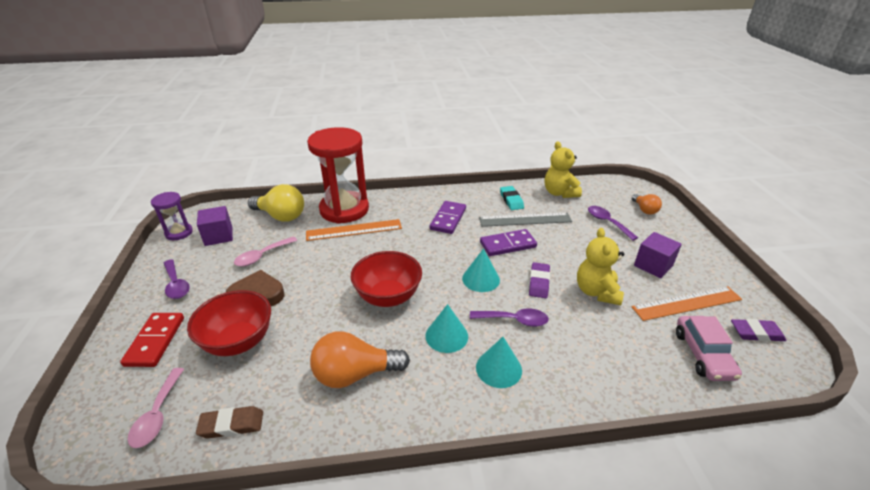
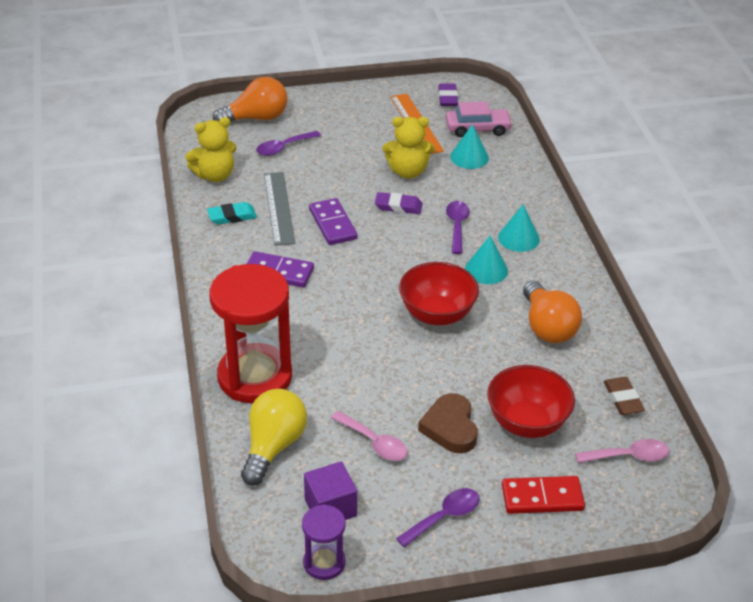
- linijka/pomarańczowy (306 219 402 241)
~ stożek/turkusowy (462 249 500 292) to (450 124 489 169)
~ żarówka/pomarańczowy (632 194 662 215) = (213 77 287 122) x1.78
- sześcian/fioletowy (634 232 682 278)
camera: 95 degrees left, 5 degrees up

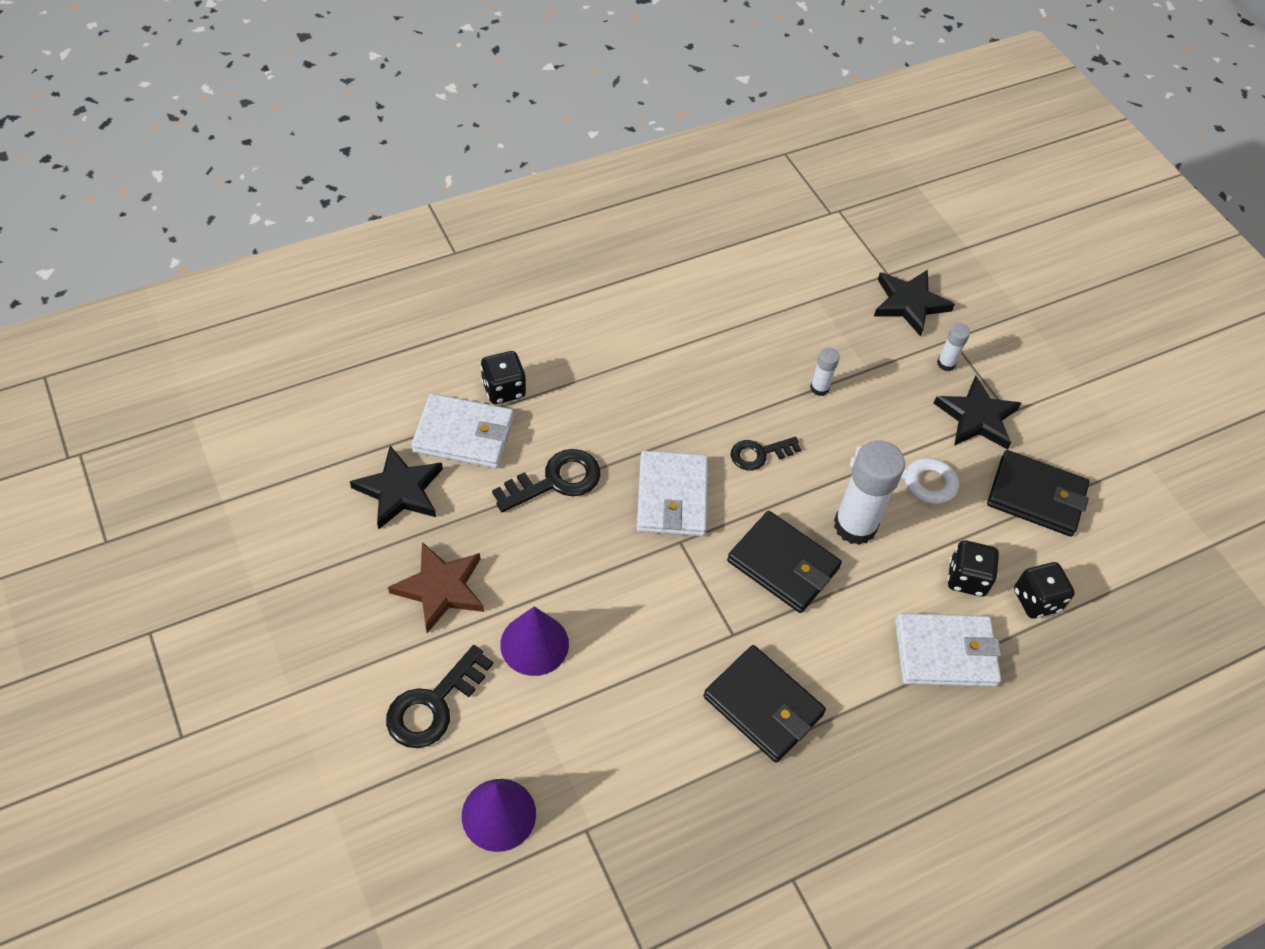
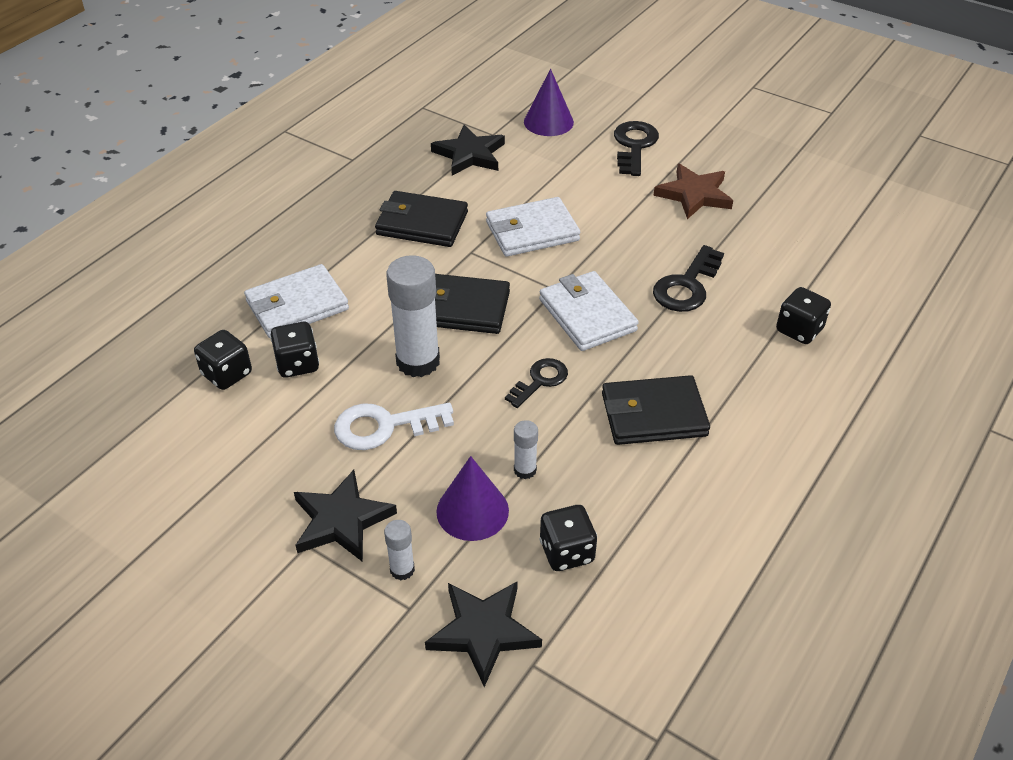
~ gwiazda/czarny (350 446 443 530) to (431 125 505 176)
~ portfel/biały (412 393 514 468) to (486 197 580 257)
~ stożek/fioletowy (500 606 569 676) to (436 456 509 541)
~ portfel/czarny (987 450 1089 537) to (602 375 710 445)
+ kostka do gry/czarny (540 505 597 571)
camera: 155 degrees right, 10 degrees down

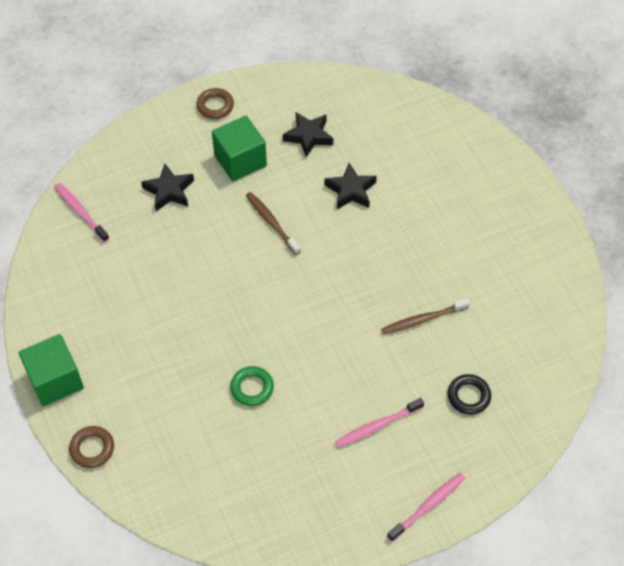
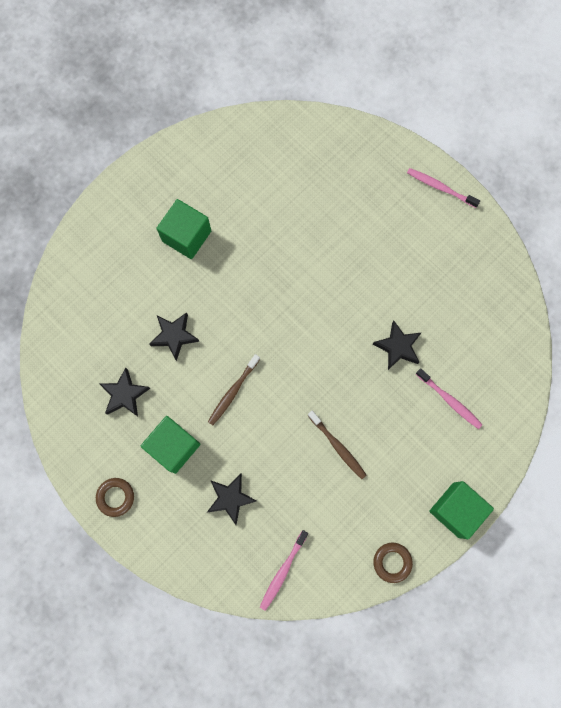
~ pierścień/brązowy (69 426 114 468) to (373 543 413 583)
~ pierścień/zielony (230 366 274 406) to gwiazda/czarny (373 321 422 370)
~ szczoteczka do zębów/różowy (335 398 424 448) to (416 368 483 429)
~ szczoteczka do zębów/brązowy (381 298 470 334) to (307 411 367 479)
- pierścień/czarny (448 374 491 415)
+ sześcian/zielony (156 199 211 259)
camera: 110 degrees left, 20 degrees up

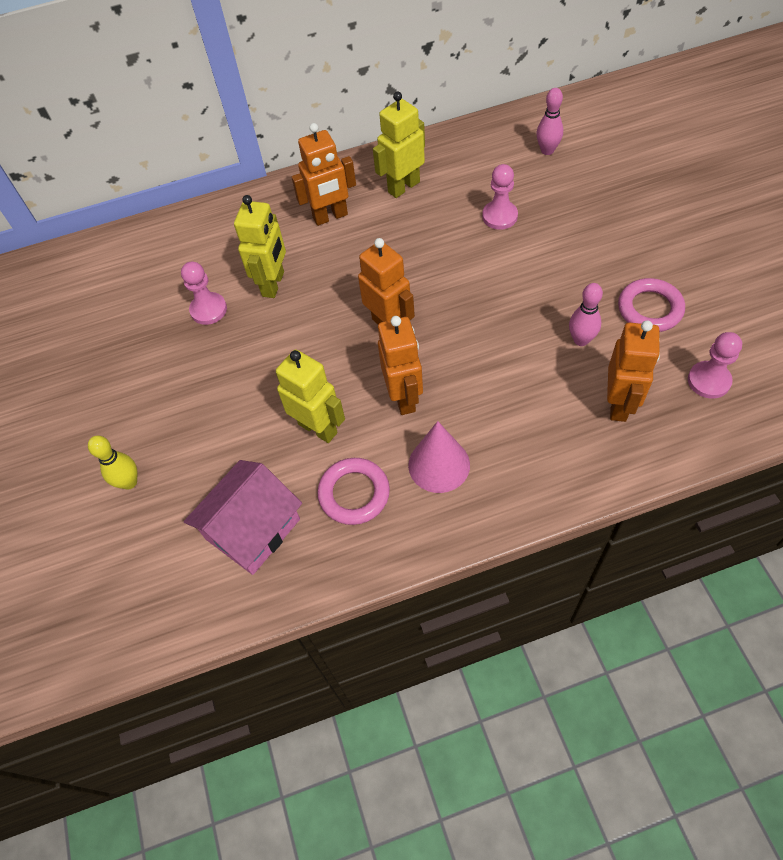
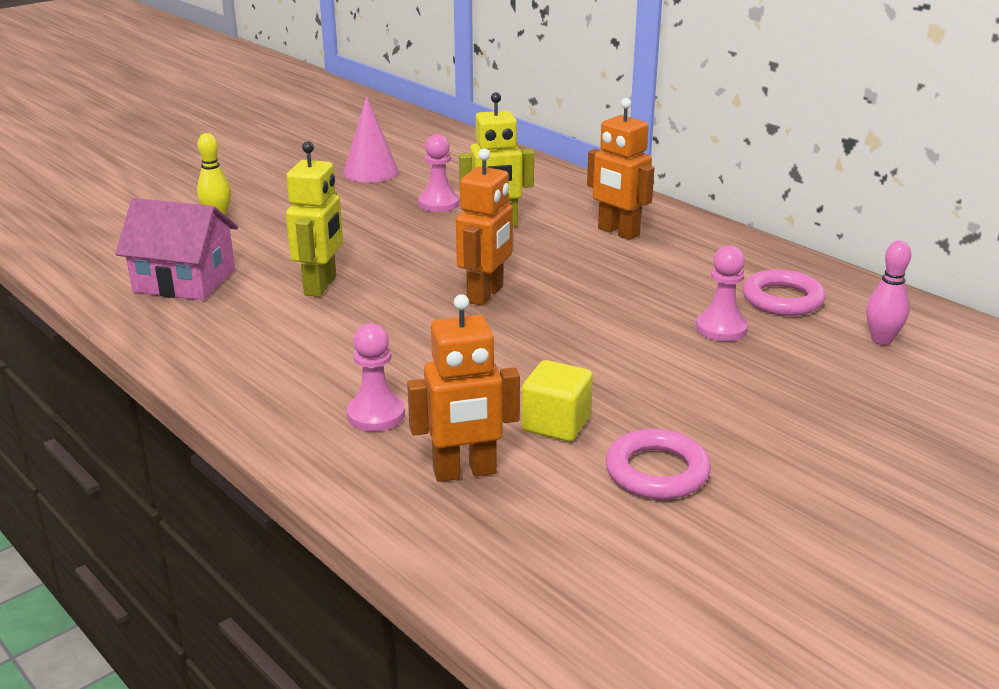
~ pierścień/różowy (317 458 390 525) to (743 269 826 316)
- robot/żółty (373 92 425 198)
- robot/pomarańczowy (378 316 423 415)
~ stożek/różowy (408 421 470 493) to (343 96 399 182)
~ kręgiel/różowy (569 283 603 346) to sześcian/żółty (521 360 593 442)
~ pionek/różowy (688 332 742 399) to (347 323 405 431)
camera: 60 degrees right, 30 degrees down

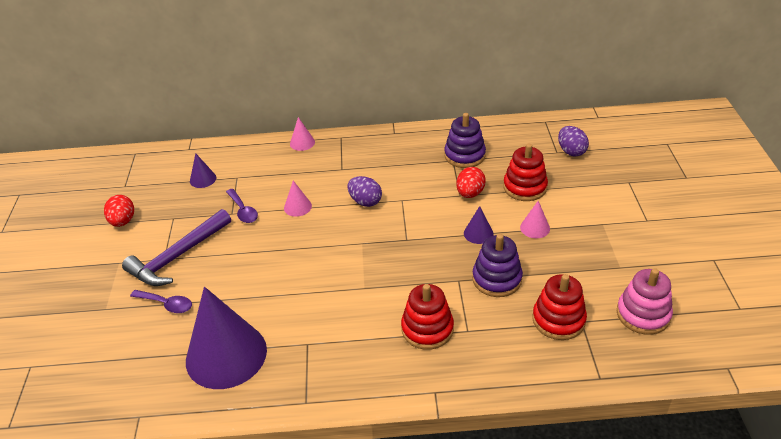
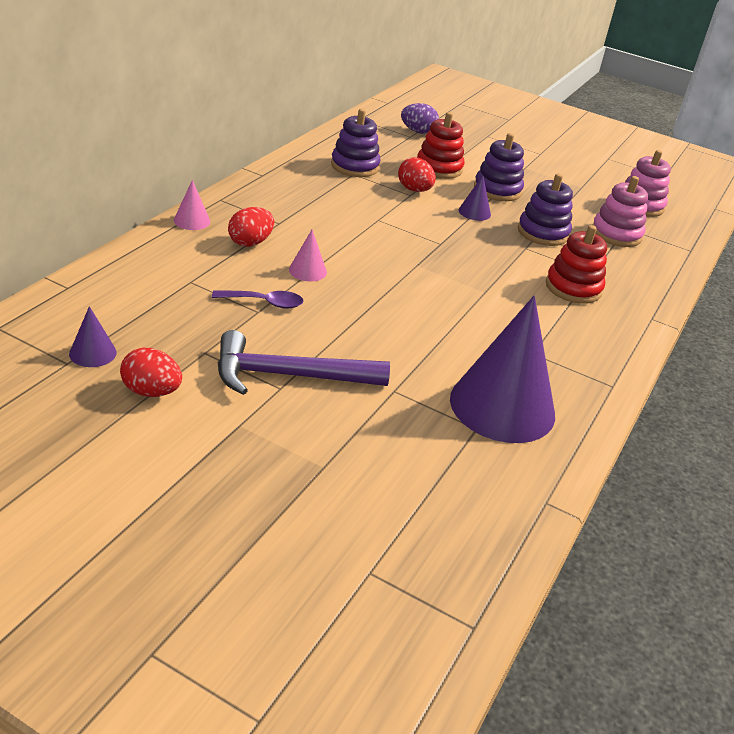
~ młotek/fioletowy (122 209 231 286) = (218 330 390 395) 105 degrees clockwise
- łyżka/fioletowy (130 290 192 313)
~ stożek/fioletowy (190 153 216 188) to (69 306 117 367)
- jajko/fioletowy (347 176 382 207)
~ stożek/różowy (520 201 550 238) to zabawka nakładanka/fioletowy (474 133 524 201)
~ zabawka nakładanka/czerwony (532 274 587 340) to zabawka nakładanka/różowy (592 176 648 247)
+ jajko/czerwony (228 207 274 247)
camera: 65 degrees left, 5 degrees down

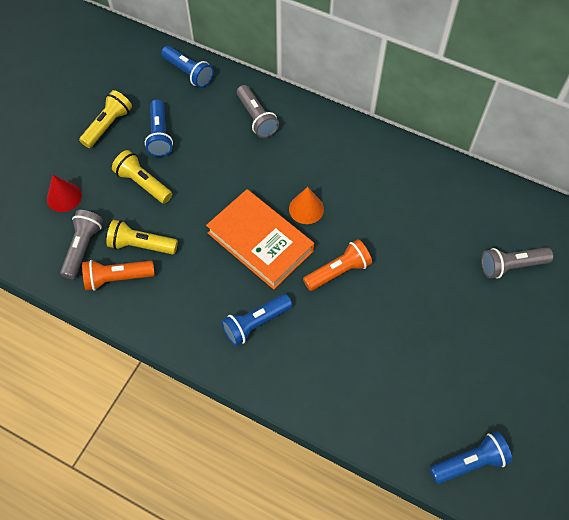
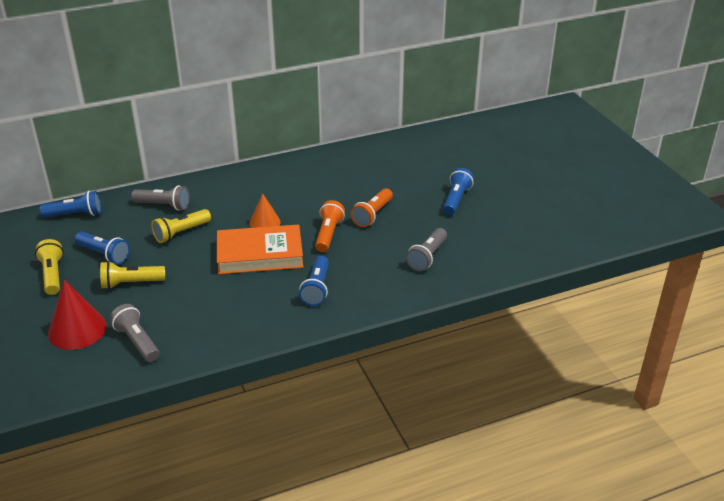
~ stożek/czerwony (47 175 82 212) = (48 280 107 350) x1.58
~ latarka/pomarańczowy (82 260 155 291) to (350 188 393 227)
~ latarka/żółty (106 220 178 255) to (151 209 211 243)
~ latarka/niebieski (430 431 513 484) to (443 168 474 215)
~ latarka/szary (481 247 554 279) to (406 228 447 272)
camera: 50 degrees left, 25 degrees down

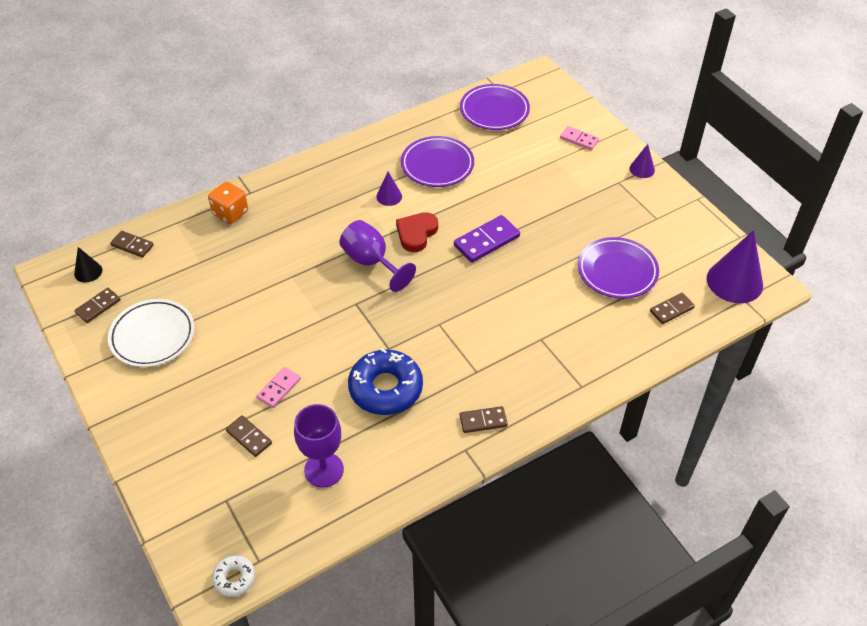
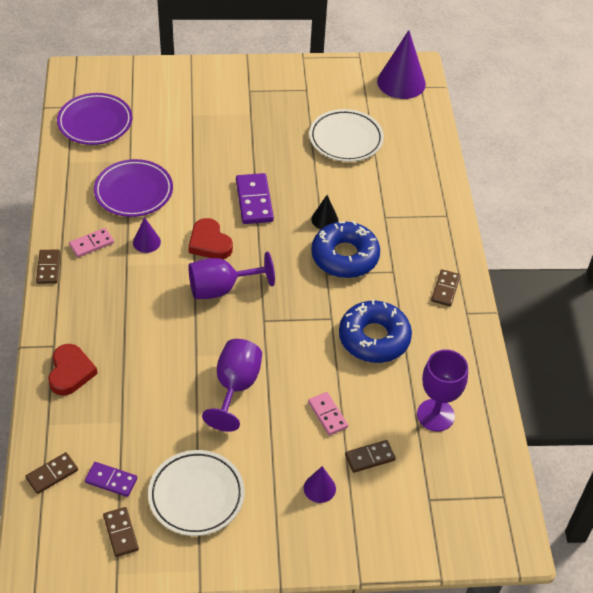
~ stożek/czarny (74 247 102 282) to (311 195 338 229)
~ kostka do gry/pomarańczowy (208 181 248 224) to serce/czerwony (48 344 98 396)
- donut/biały (212 555 255 597)
~ kostka domina/różowy (560 126 599 150) to (69 228 114 257)
~ talerz/fioletowy (578 237 659 299) to talerz/biały (309 109 384 162)
~ stożek/fioletowy (630 144 655 178) to (304 466 336 503)
~ kostka domina/brązowy (650 293 695 324) to (36 250 60 284)
+ kostka domina/fioletowy (85 462 137 497)
+ kielich/fioletowy (202 339 262 432)
+ donut/niebieski (311 221 380 278)
camera: 65 degrees left, 0 degrees up

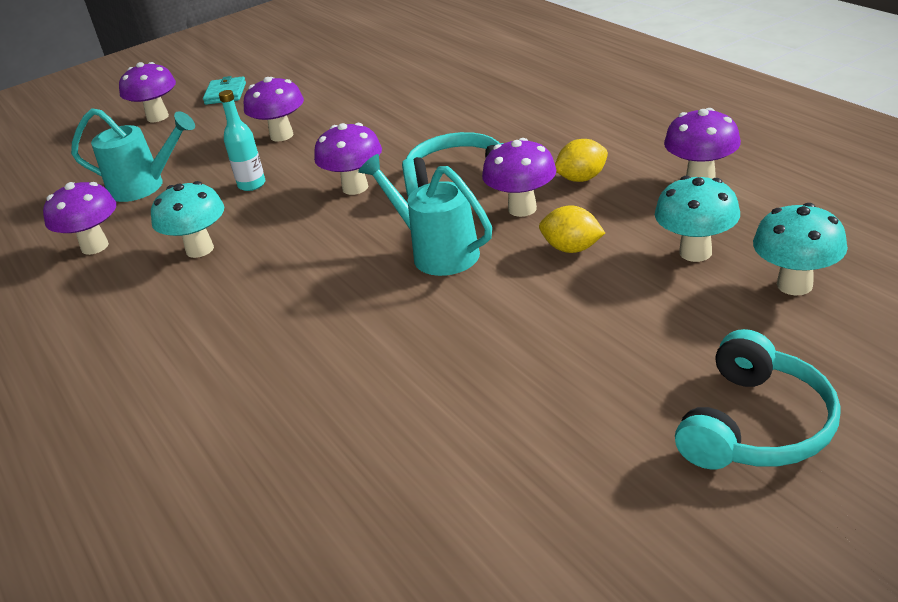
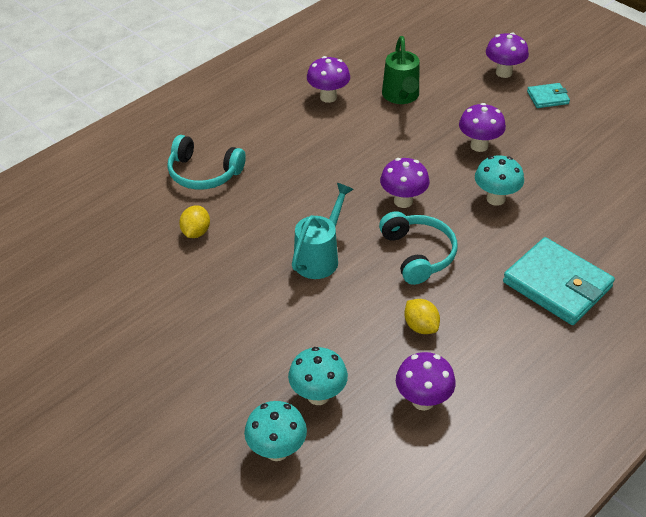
~ konewka/turkusowy (71 108 195 202) to konewka/zielony (382 36 419 104)
~ grzyb/turkusowy (151 181 224 258) to (475 155 524 206)
- butelka/turkusowy (219 90 266 191)
- grzyb/fioletowy (482 138 556 217)
~ cytryna/żółty (539 205 605 253) to (179 205 210 238)
~ słuchawki/turkusowy (675 329 841 469) to (167 135 246 190)
+ portfel/turkusowy (503 237 615 325)
camera: 75 degrees right, 10 degrees up

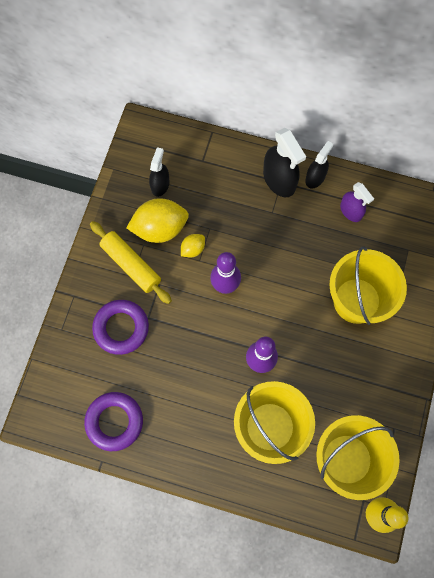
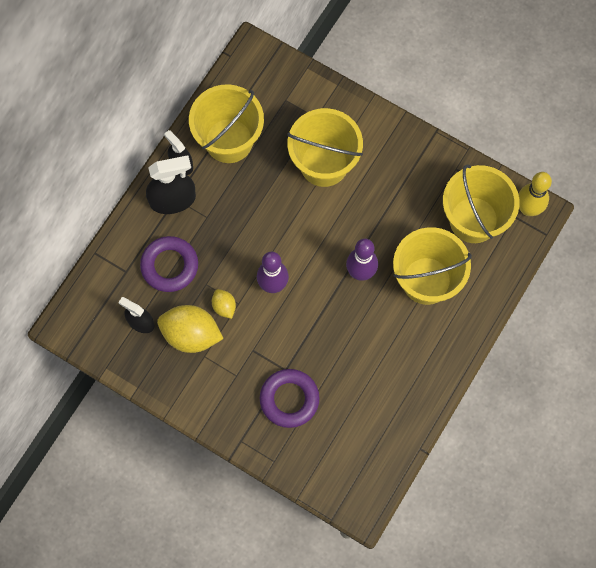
~ pierścień/fioletowy (84 392 143 451) to (140 236 198 292)
- wałek do ciasta/żółty (90 221 172 304)
~ cytryna/żółty (126 198 189 243) = (157 305 224 353) 75 degrees counterclockwise
~ spryskiwacz/fioletowy (340 182 374 222) to wiadro/żółty (189 84 264 163)
camera: 75 degrees left, 0 degrees up

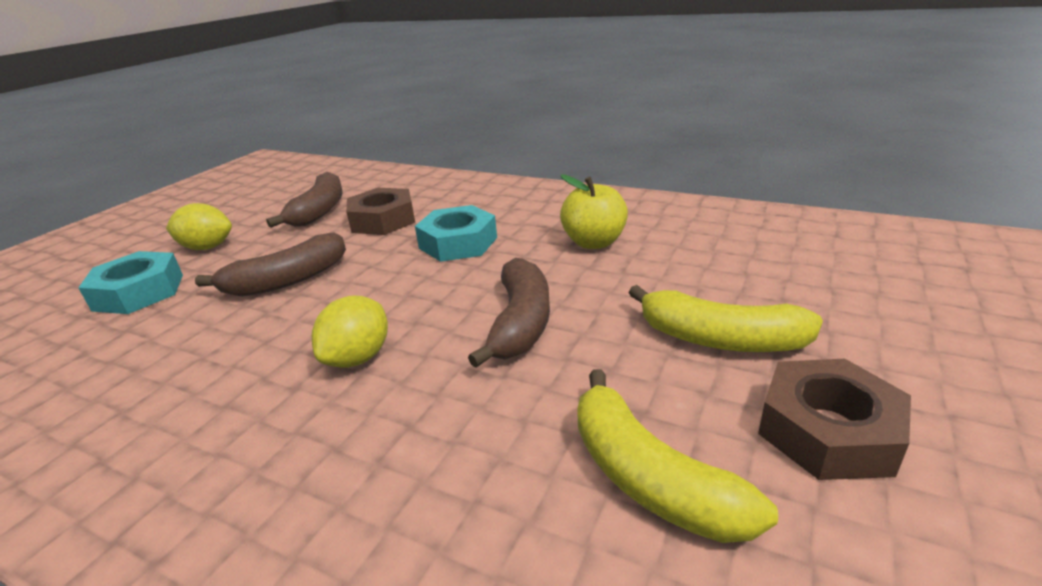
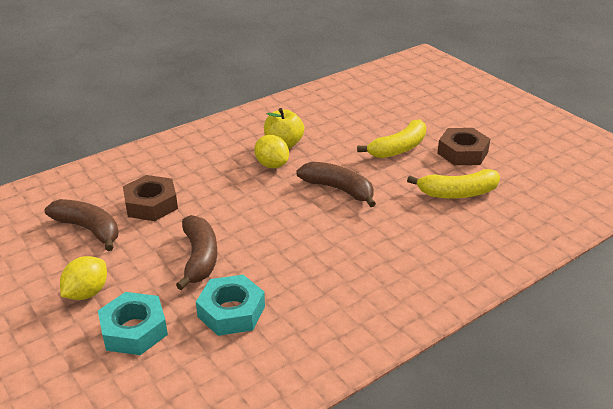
~ cytryna/żółty (312 296 388 368) to (254 135 289 168)
~ nakrętka/turkusowy (415 205 497 262) to (196 275 265 336)
camera: 65 degrees left, 5 degrees up

